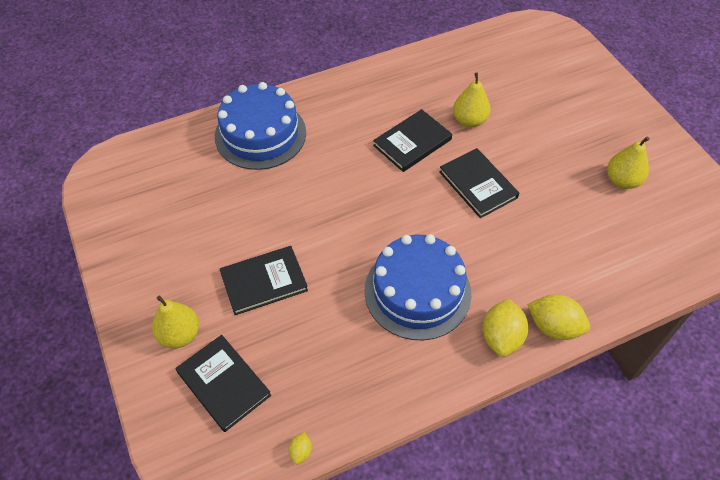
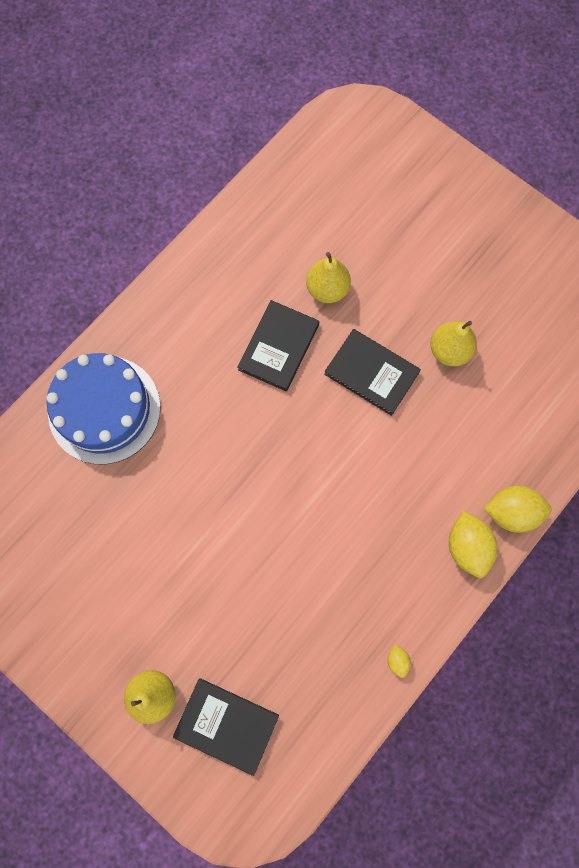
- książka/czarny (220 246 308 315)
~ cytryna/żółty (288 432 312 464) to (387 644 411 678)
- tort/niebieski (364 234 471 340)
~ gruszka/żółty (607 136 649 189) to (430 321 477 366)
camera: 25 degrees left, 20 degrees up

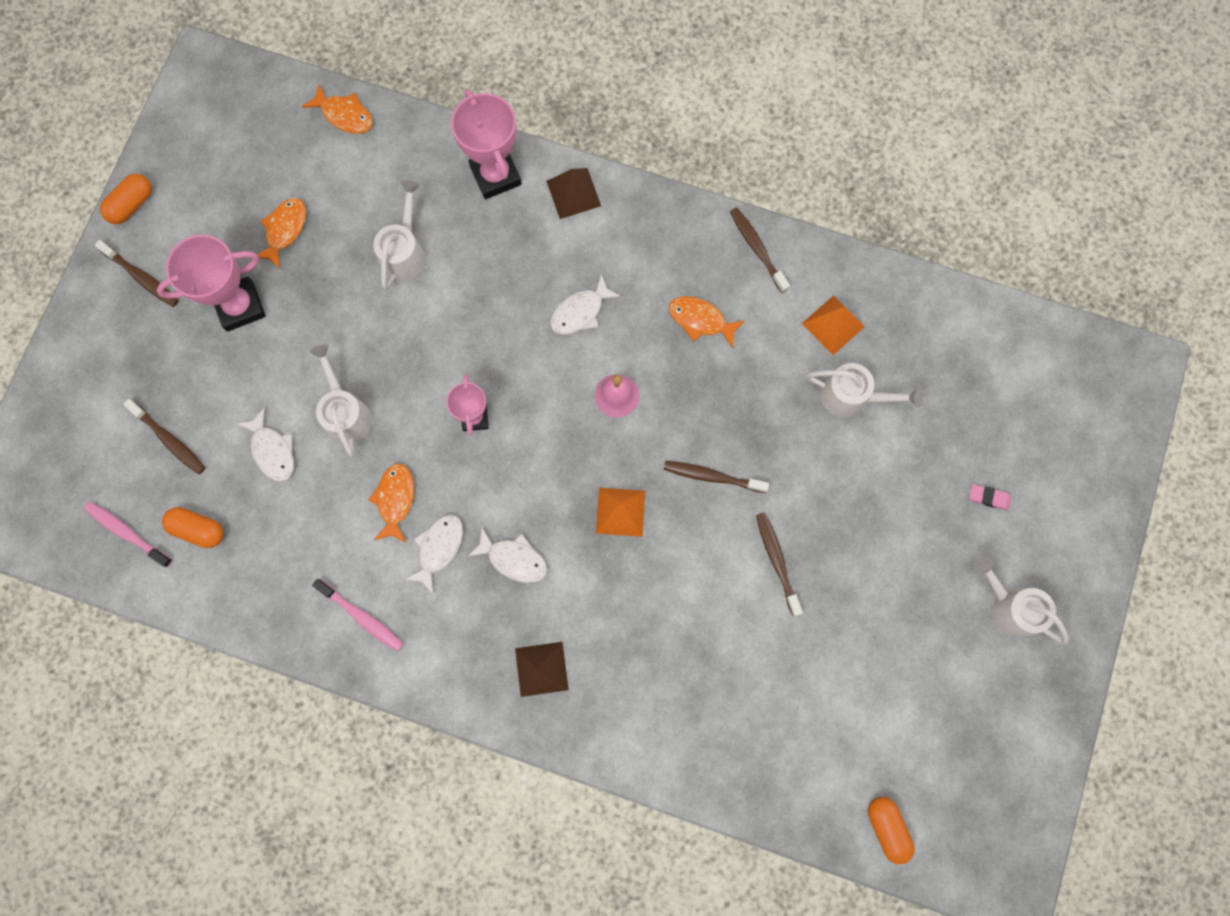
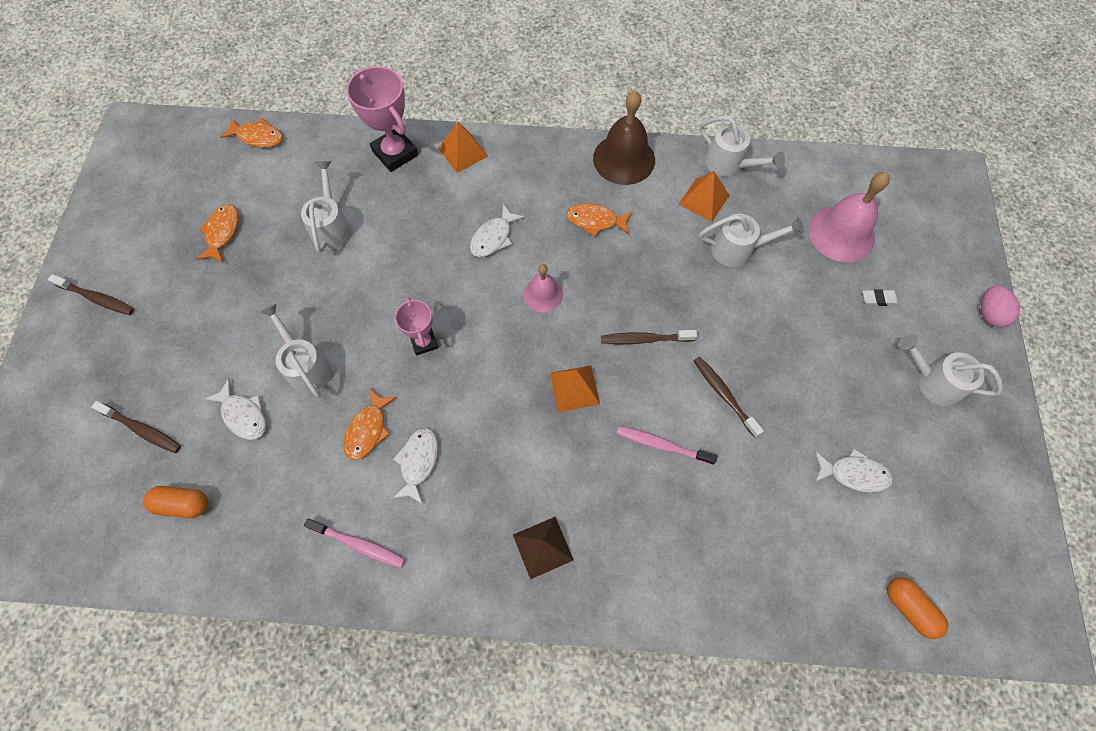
~ szczoteczka do zębów/różowy (84 502 173 568) to (616 426 718 465)
- kapsułka/pomarańczowy (100 174 152 224)
- puchar/różowy (157 235 266 332)
~ ryba/pomarańczowy (368 463 414 543) = (343 388 397 460) 150 degrees counterclockwise
~ ryba/biały (467 528 547 583) to (815 448 893 493)
~ piramida/brązowy (546 168 601 219) to piramida/pomarańczowy (438 122 488 173)
~ szczoteczka do zębów/brązowy (730 207 790 293) to dzwonek/brązowy (593 91 655 185)
~ gumka do mazania/różowy (969 484 1011 510) to gumka do mazania/biały (863 289 899 306)
+ konewka/biały (700 116 785 177)
+ dzwonek/różowy (809 172 890 262)
+ jajko/różowy (981 285 1020 328)
camera: 15 degrees left, 10 degrees down

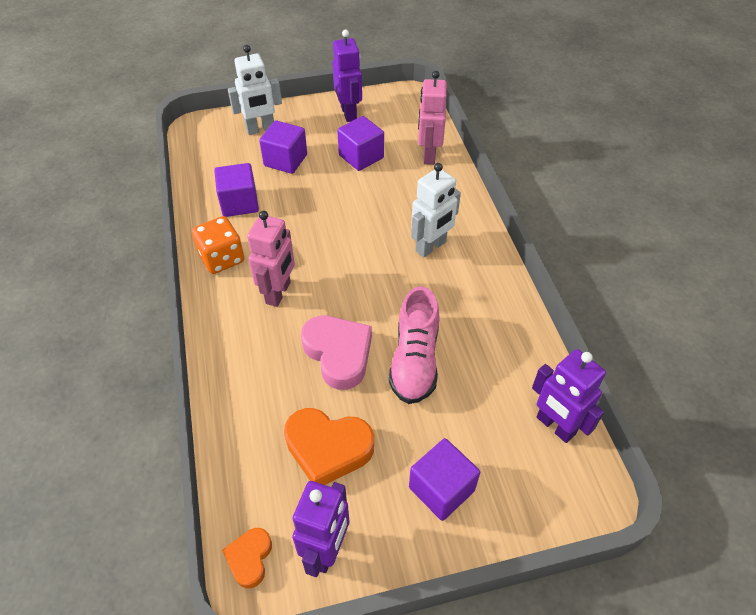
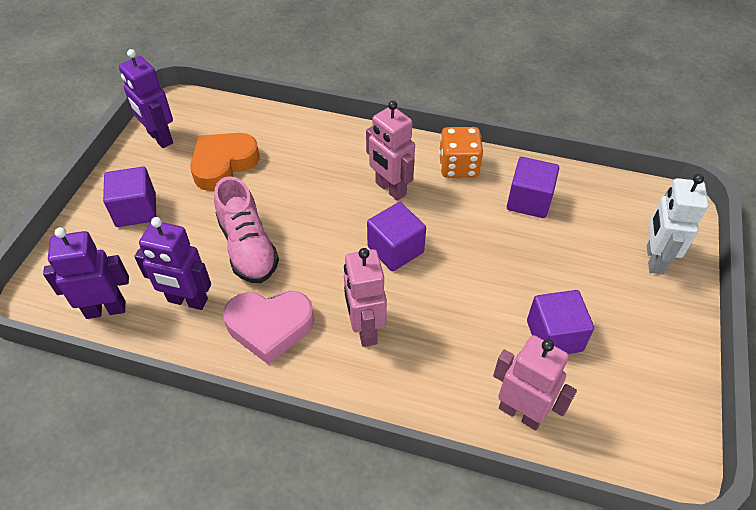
- serce/pomarańczowy (222 528 272 588)
~ sześcian/fioletowy (259 120 307 174) to (367 202 426 271)
~ serce/różowy (301 316 372 390) to (223 291 314 364)
~ robot/fioletowy (332 29 362 122) to (134 217 211 310)
~ but/różowy (389 286 440 404) = (214 176 279 283) 150 degrees counterclockwise
~ robot/biały (411 163 461 257) to robot/różowy (344 248 387 347)
camera: 120 degrees right, 0 degrees up

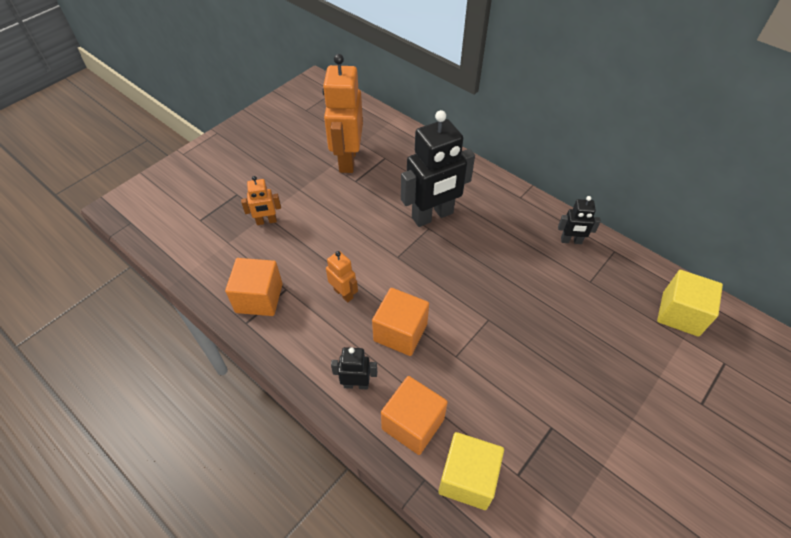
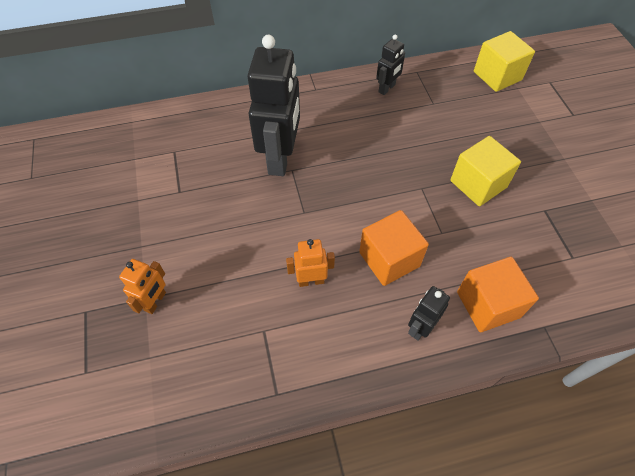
- sześcian/pomarańczowy (225 258 283 316)
- robot/pomarańczowy (323 54 363 173)
~ sześcian/żółty (438 432 504 510) to (450 136 521 206)
camera: 55 degrees left, 5 degrees up

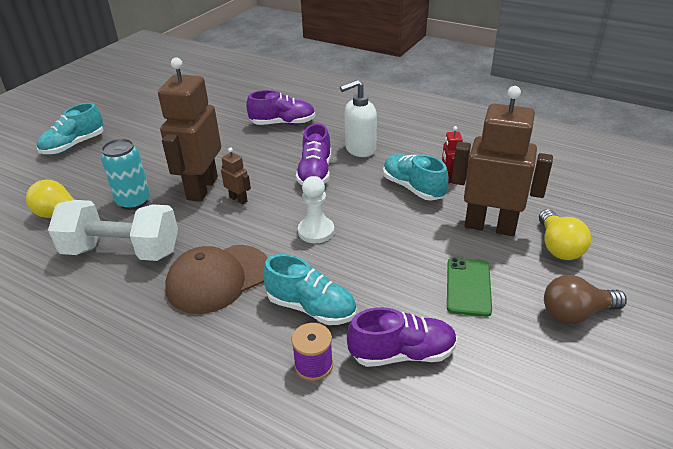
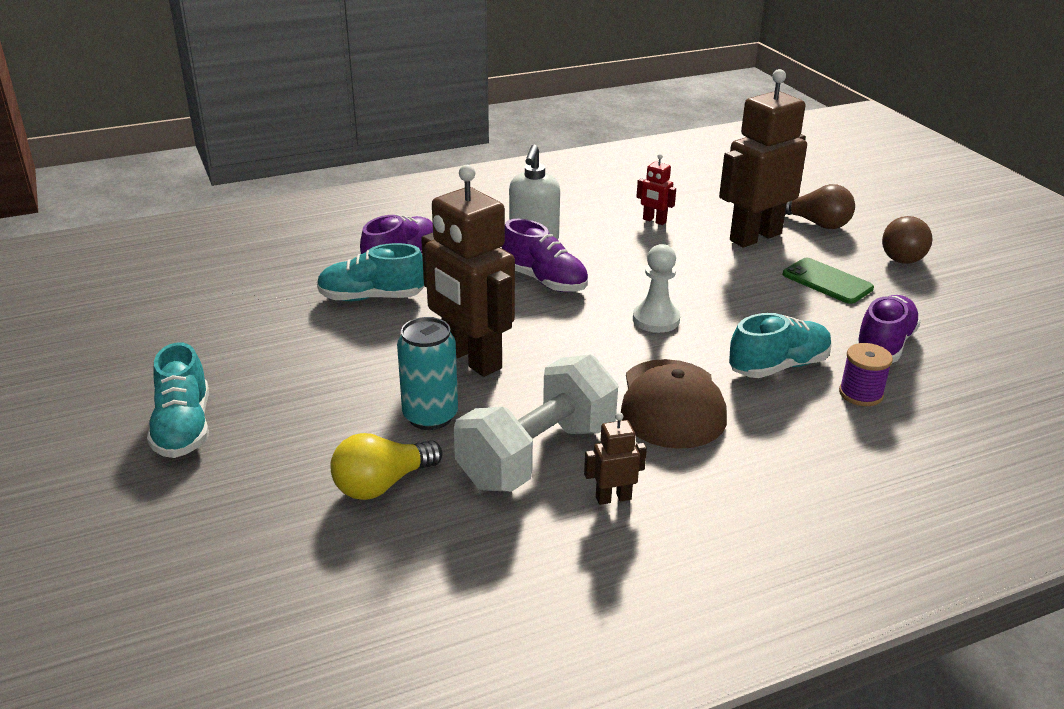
~ robot/brązowy (221 147 251 205) to (584 412 647 505)
~ but/turkusowy (383 154 449 201) to (317 243 424 301)
~ żarówka/żółty (539 209 591 260) to żarówka/brązowy (785 184 855 229)
camera: 55 degrees left, 5 degrees down

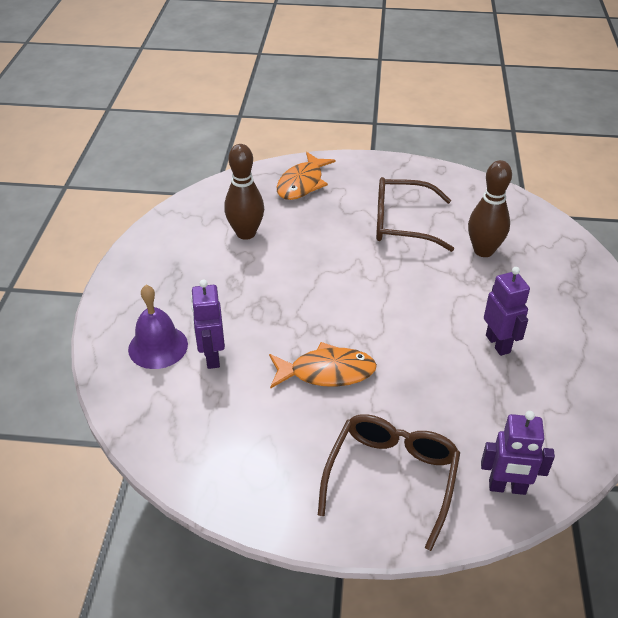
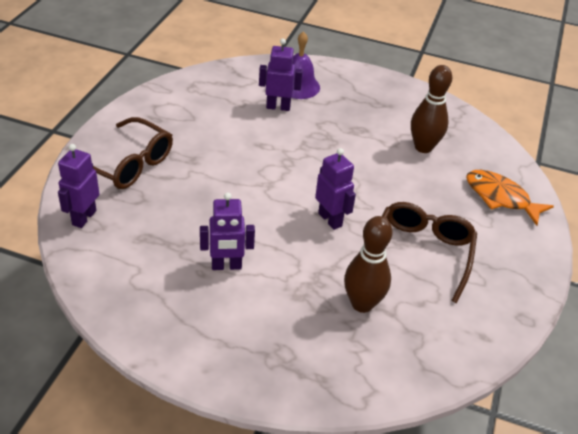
- ryba/pomarańczowy (269 342 377 389)
+ robot/fioletowy (315 148 356 230)
camera: 100 degrees right, 0 degrees up

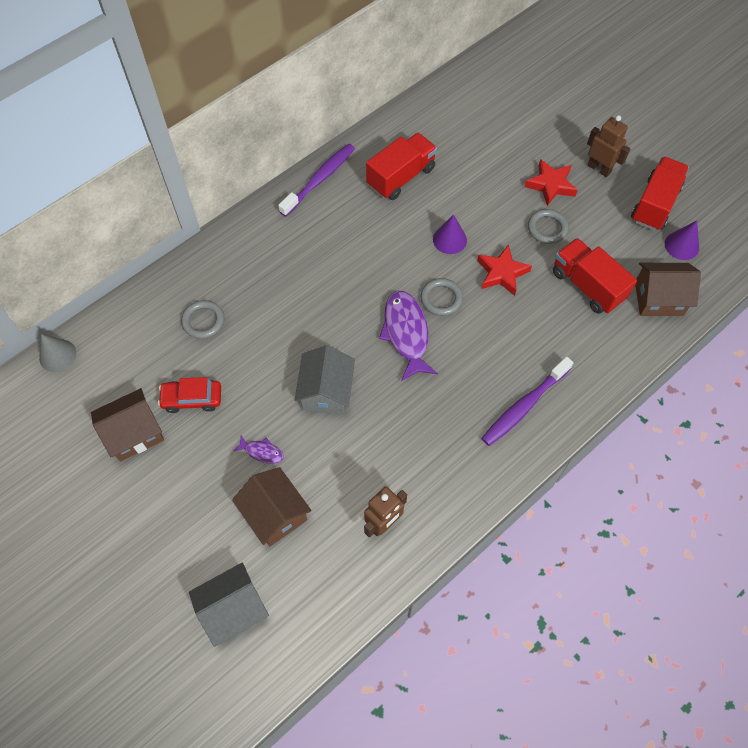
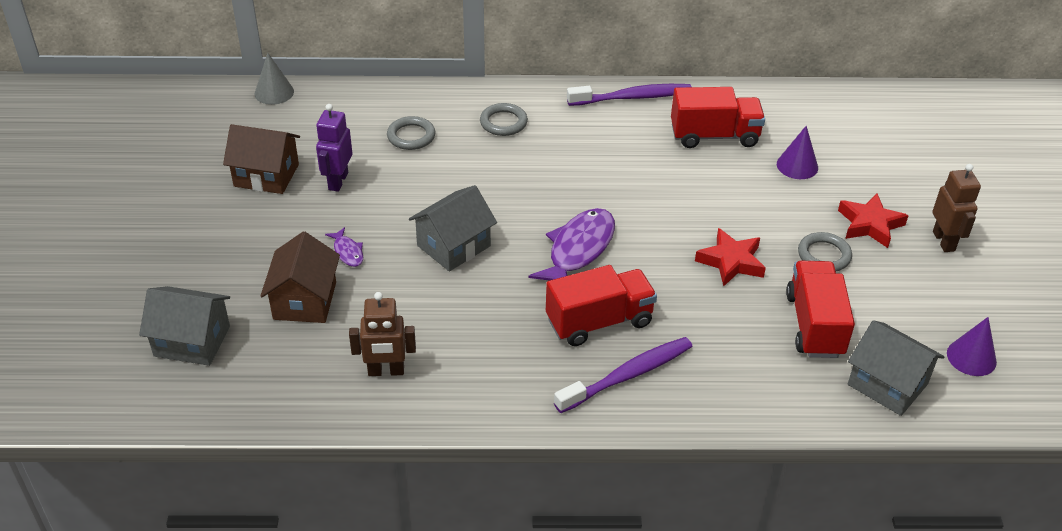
~ samochód/czerwony (158 377 221 413) to robot/fioletowy (316 104 352 192)
~ pierścień/szary (421 278 463 316) to (480 103 528 136)
~ stożek/fioletowy (433 214 467 254) to (777 126 818 179)
~ szczoteczka do zębów/fioletowy (481 357 573 446) = (554 337 693 413) 150 degrees clockwise
~ ciężarówka/czerwony (631 157 689 231) to (546 265 657 346)
~ domek/brązowy (635 263 701 316) to domek/szary (848 320 944 416)
camera: 40 degrees right, 20 degrees down

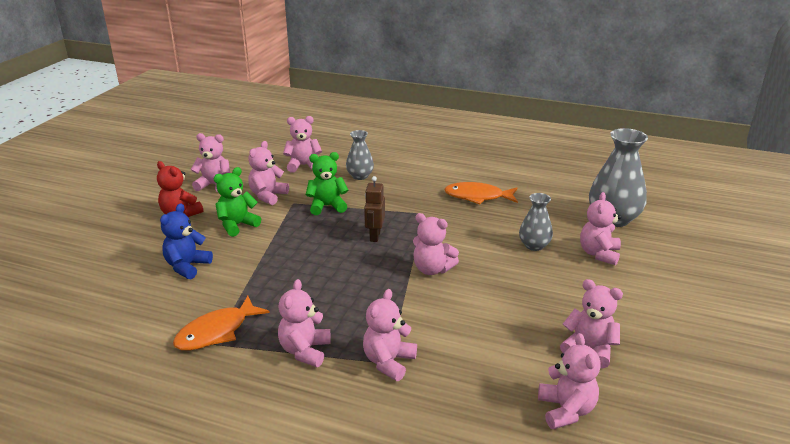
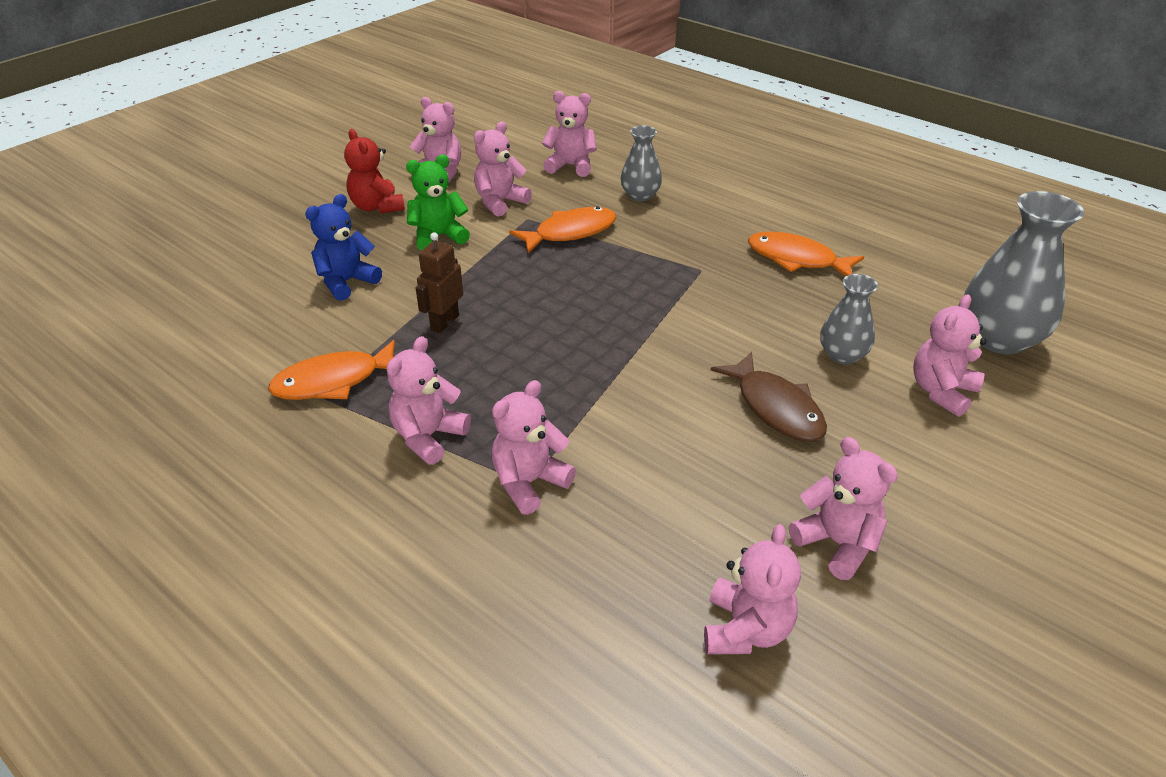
~ miś/zielony (306 152 348 215) to ryba/pomarańczowy (509 207 616 253)
~ robot/brązowy (364 176 385 242) to (416 232 463 333)
- miś/różowy (413 213 459 275)
+ ryba/brązowy (711 352 827 442)
camera: 20 degrees right, 10 degrees up

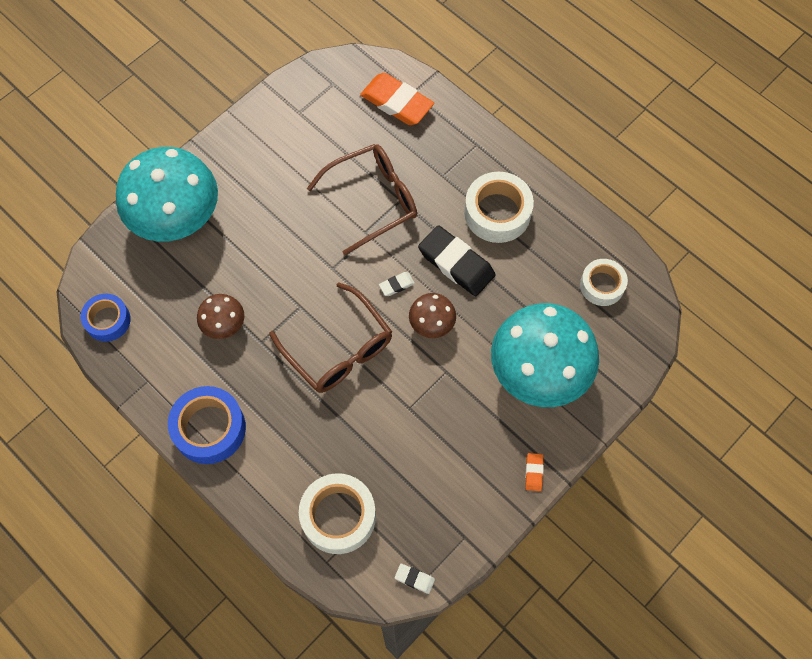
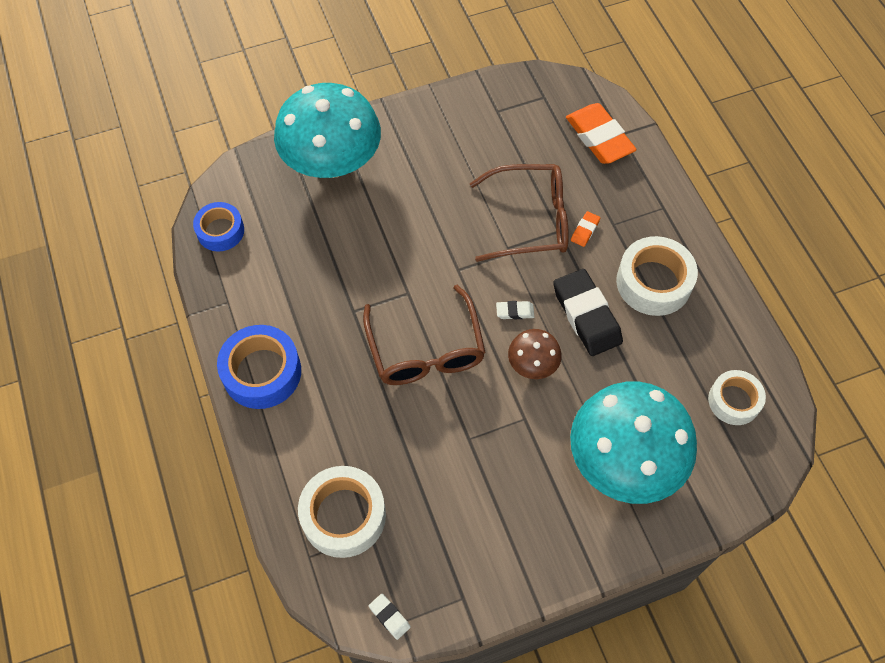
- grzyb/brązowy (197 294 244 339)
~ gumka do mazania/pomarańczowy (525 453 544 491) to (571 211 600 247)
camera: 25 degrees right, 5 degrees down

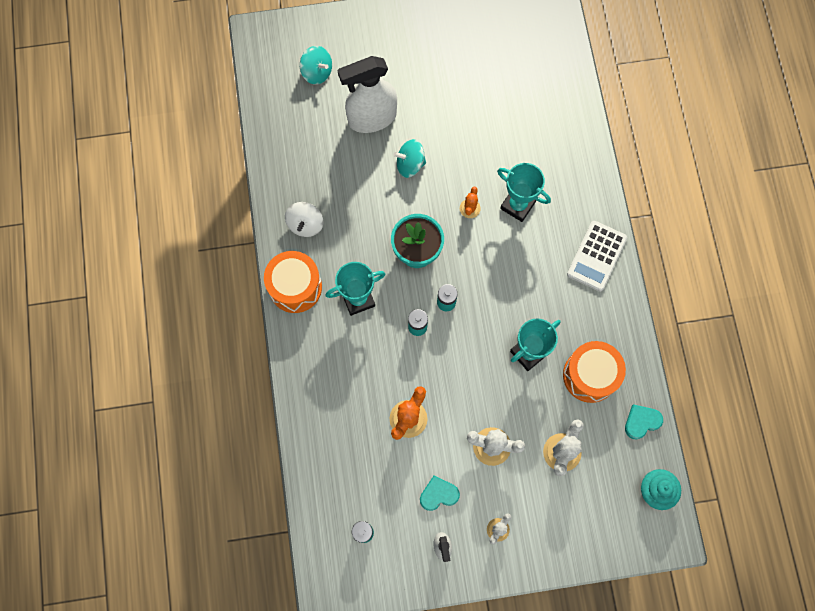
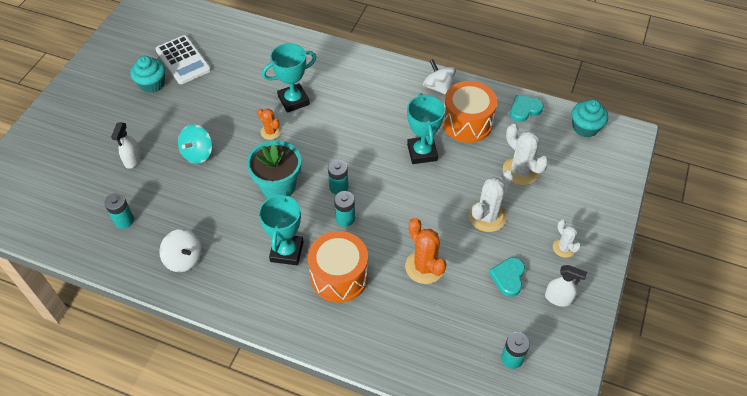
~ bęben/pomarańczowy (264 251 322 313) to (308 231 368 303)
- bączek/turkusowy (300 46 332 85)
~ spryskiwacz/biały (338 56 397 133) = (111 122 141 169) x0.47
~ kalkulator/biały (567 221 627 292) to (155 35 211 84)
~ serce/turkusowy (625 404 663 440) = (510 95 544 122) 60 degrees clockwise
+ bateria/turkusowy (104 193 134 229)
+ muffinka/turkusowy (130 56 165 93)
+ bączek/biały (423 59 456 95)
camera: 60 degrees left, 20 degrees down

